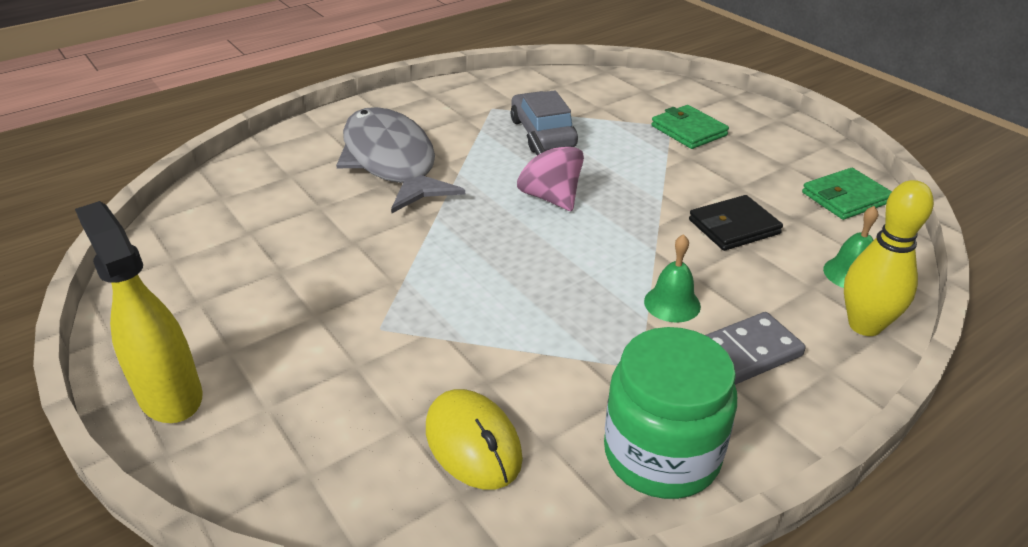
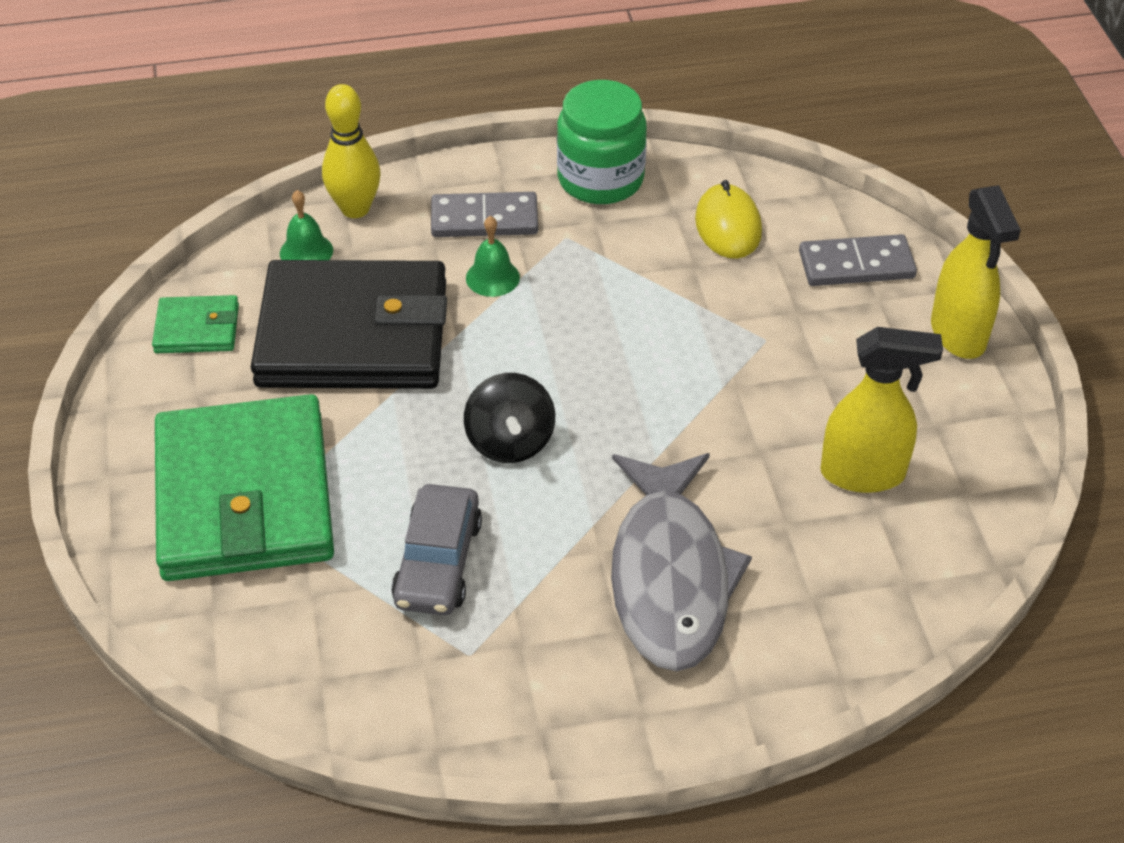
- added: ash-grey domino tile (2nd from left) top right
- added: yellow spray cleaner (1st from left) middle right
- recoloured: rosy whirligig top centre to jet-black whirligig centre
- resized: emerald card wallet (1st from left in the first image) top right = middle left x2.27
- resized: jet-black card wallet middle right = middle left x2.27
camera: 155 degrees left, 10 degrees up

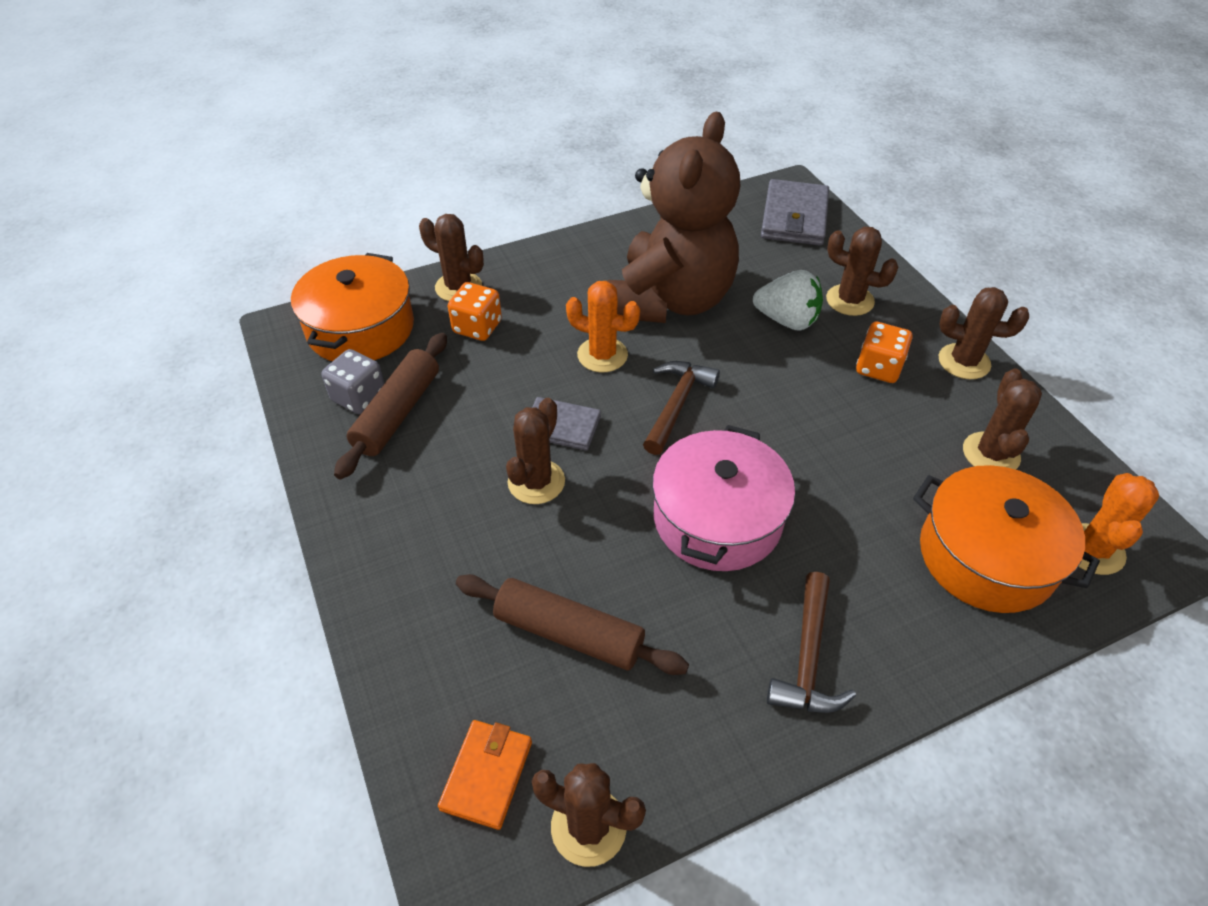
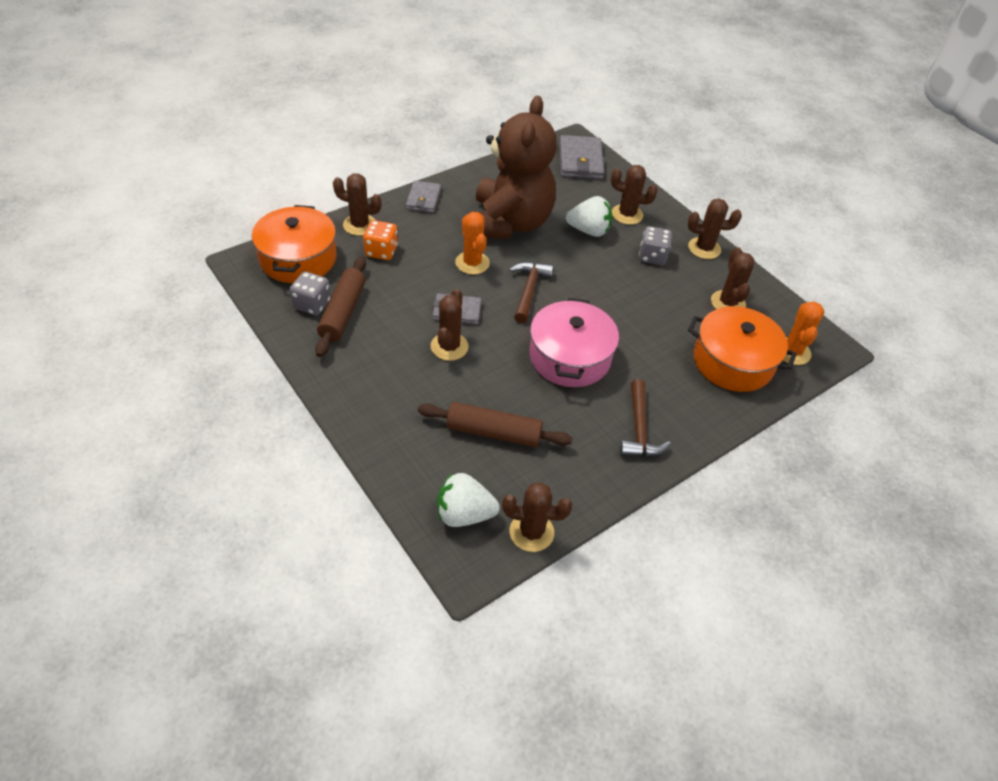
- added: ash-grey card wallet (1st from left) top centre
- replaced: orange card wallet bottom centre to pure white berry (1st from left) centre
- recoloured: orange dice (2nd from left) middle right to ash-grey dice (2nd from left) top centre
- turned: orange saguaro cactus (1st from left) centre = top centre 60 degrees clockwise
camera: 15 degrees left, 0 degrees up

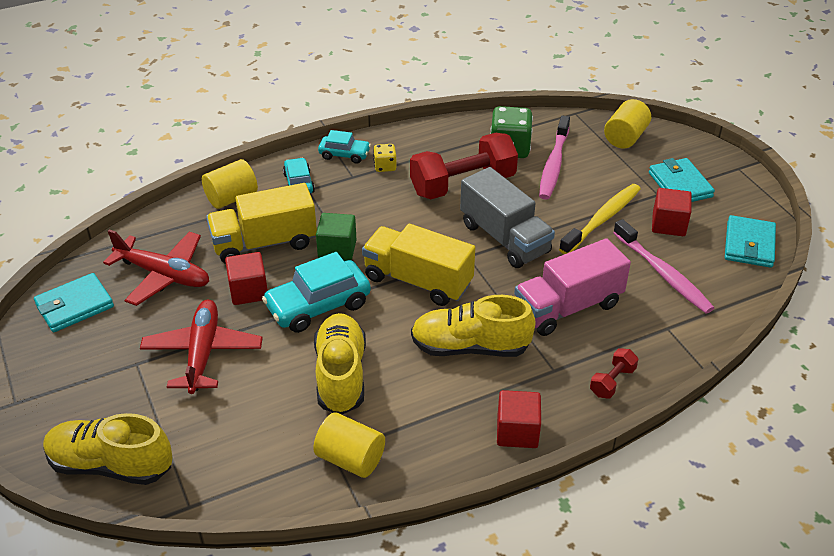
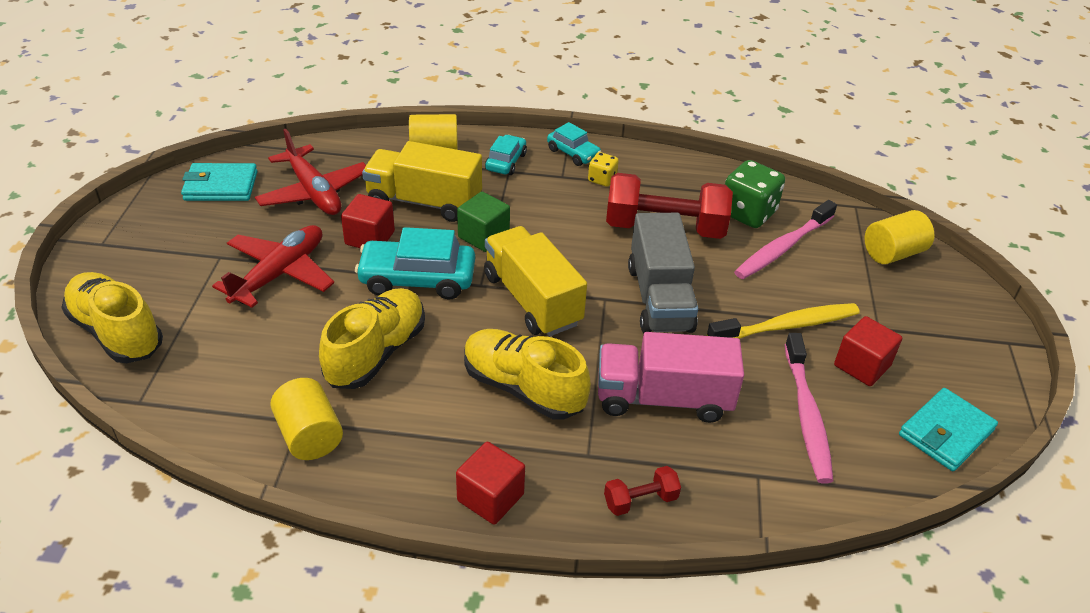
- removed: aqua card wallet (2nd from left) top right
camera: 30 degrees right, 0 degrees up

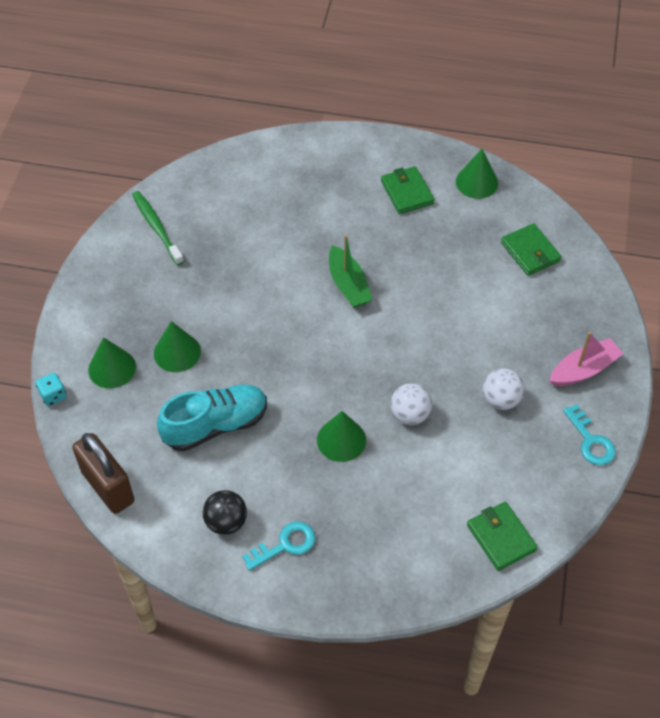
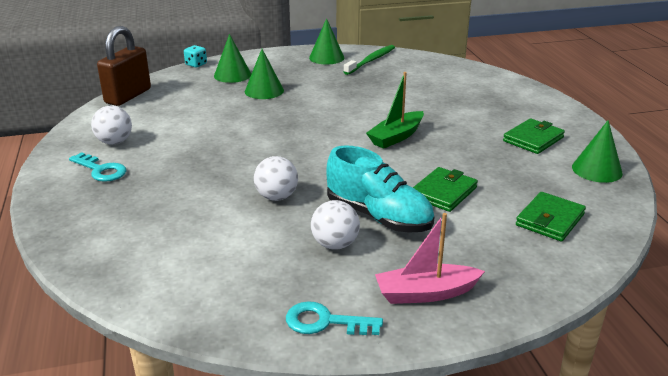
- moved: aqua lace-up shoe middle left to centre
- moved: emerald cone (3rd from left) centre to top centre
- moved: emerald card wallet (2nd from left in the first image) bottom right to emerald card wallet (1st from left) centre
- recoloured: jet-black ball bottom centre to pure white ball (1st from left) top left
- turned: rosy sailboat middle right = bottom centre 135 degrees clockwise
- turned: aqua key (2nd from left) middle right = bottom centre 60 degrees clockwise
camera: 65 degrees right, 25 degrees down

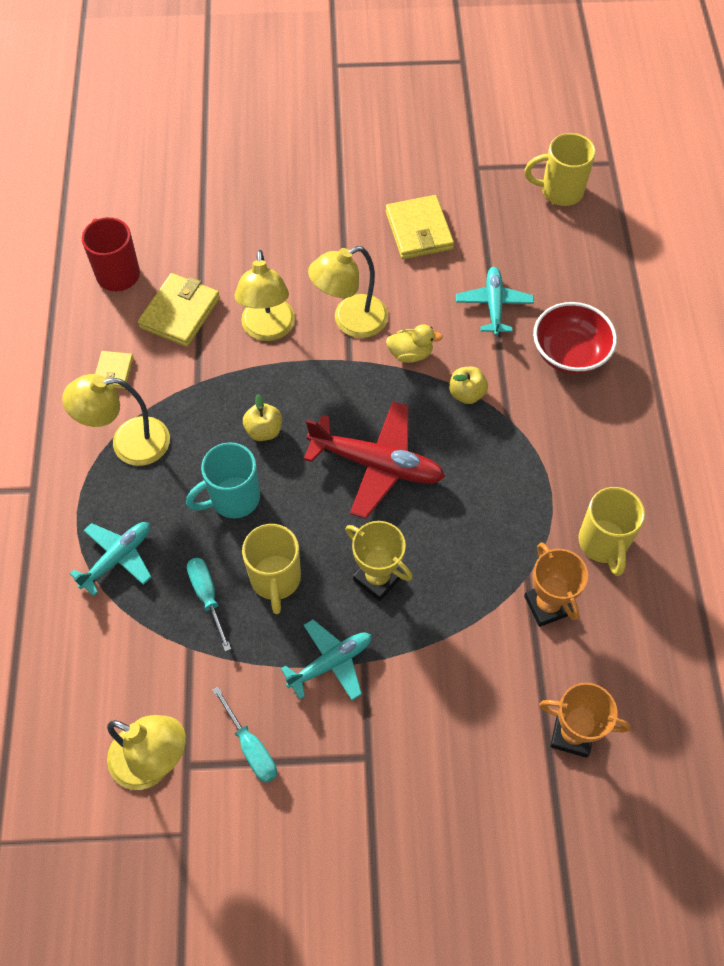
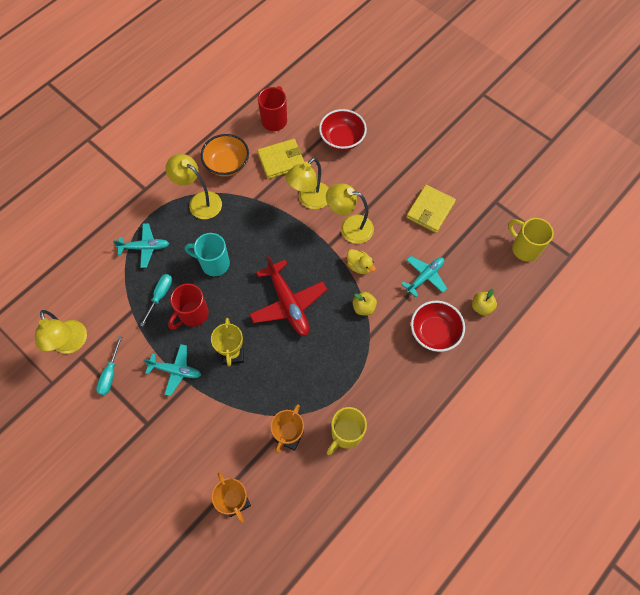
- added: red serving bowl (1st from left) top centre
- moved: yellow apple (1st from left in the first image) centre to yellow apple (2nd from left) middle right
- replaced: yellow card wallet (1st from left) middle left to orange serving bowl top centre
- recoloured: yellow coffee mug (1st from left) centre to red coffee mug (1st from left) middle left
camera: 45 degrees right, 5 degrees up

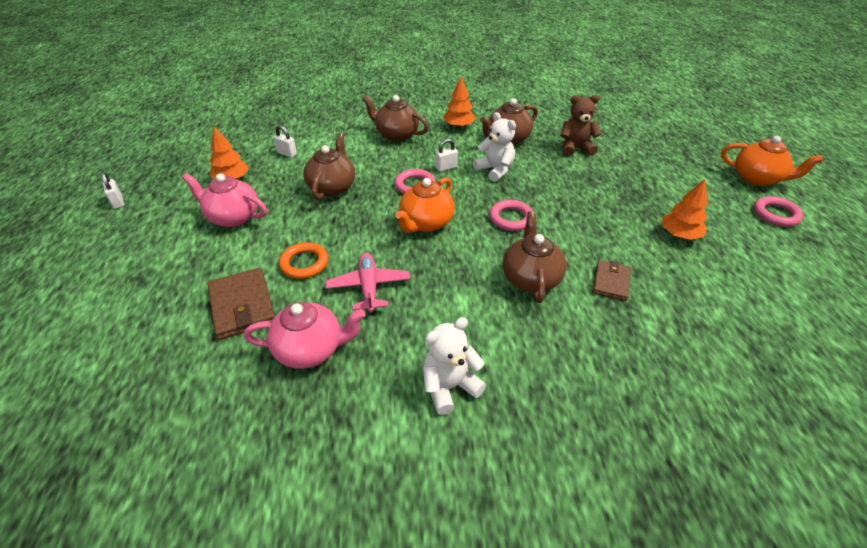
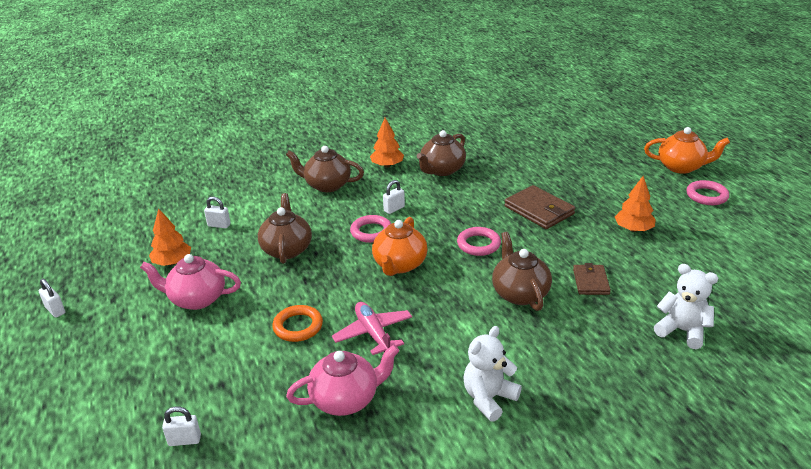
- removed: dark brown teddy bear top right
- added: pure white lock (2nd from left) bottom left
- moved: dark brown card wallet (1st from left) middle left to centre
- moved: pure white teddy bear (2nd from left) top centre to middle right
camera: 15 degrees left, 10 degrees down

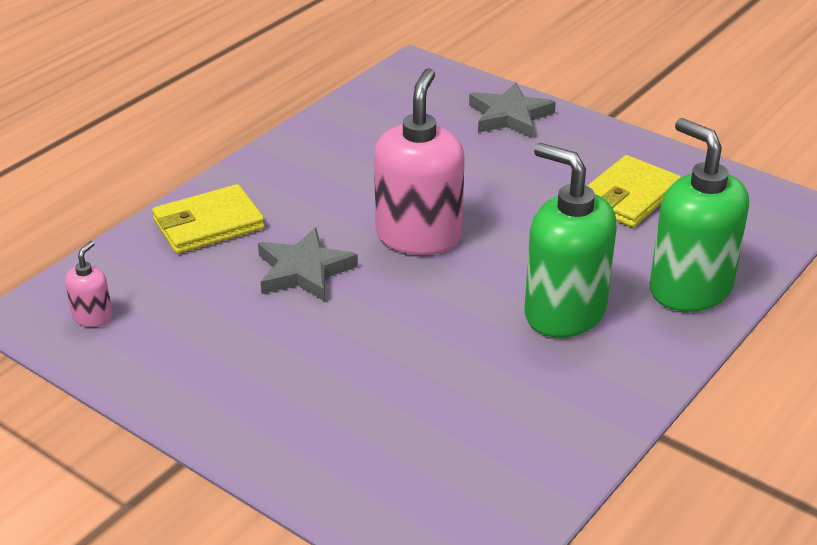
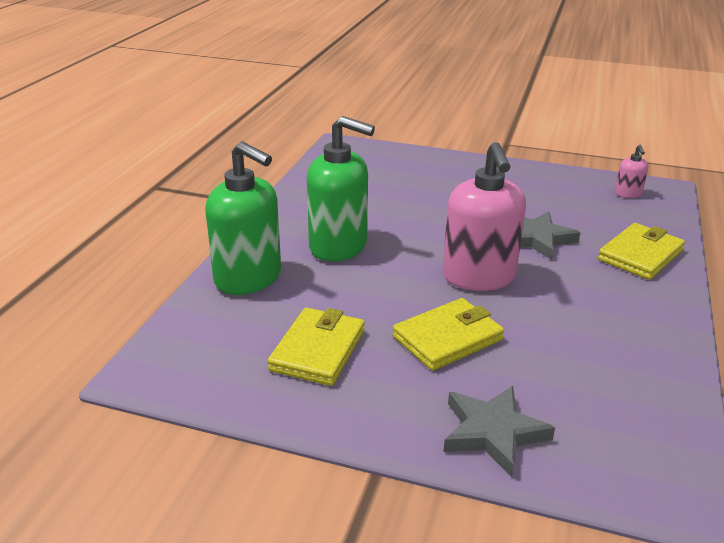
- added: yellow card wallet (2nd from left) centre
camera: 160 degrees right, 5 degrees down

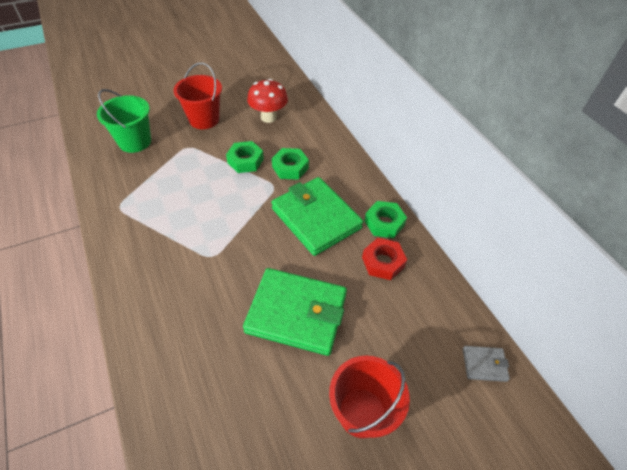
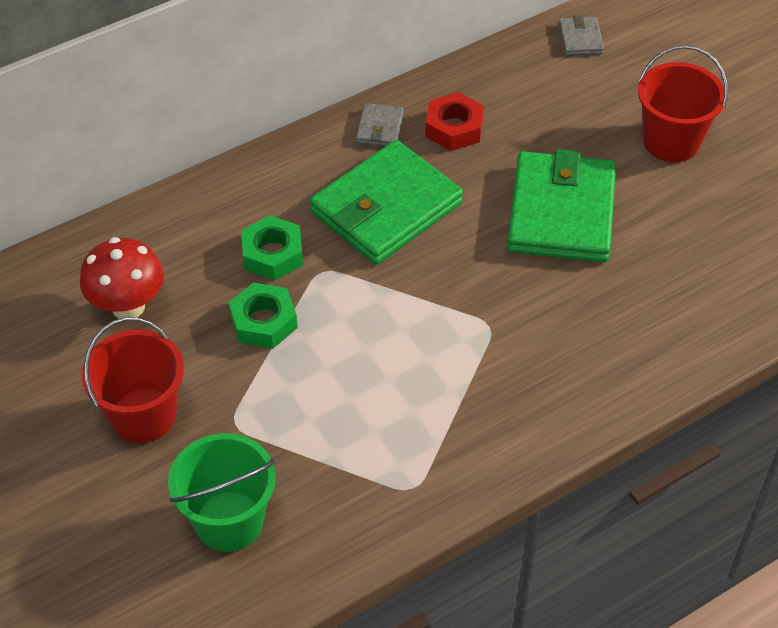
- replaced: emerald hexagon nut (3rd from left) centre to ash-grey card wallet (1st from left) top centre
camera: 95 degrees left, 0 degrees up

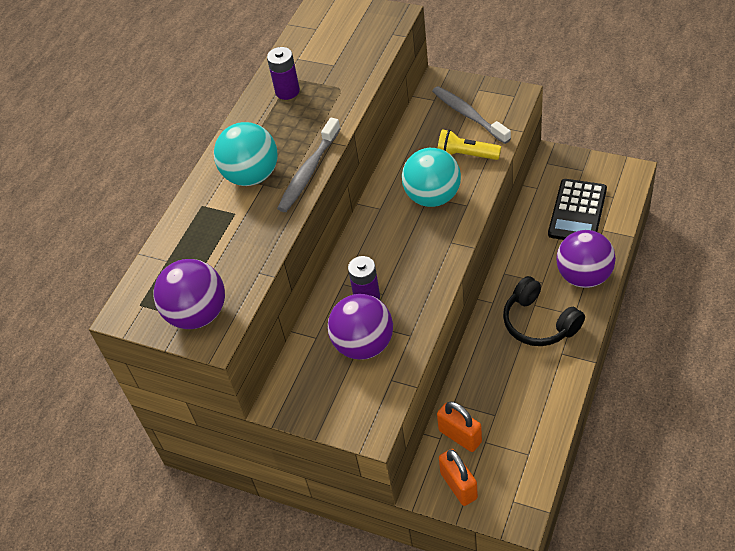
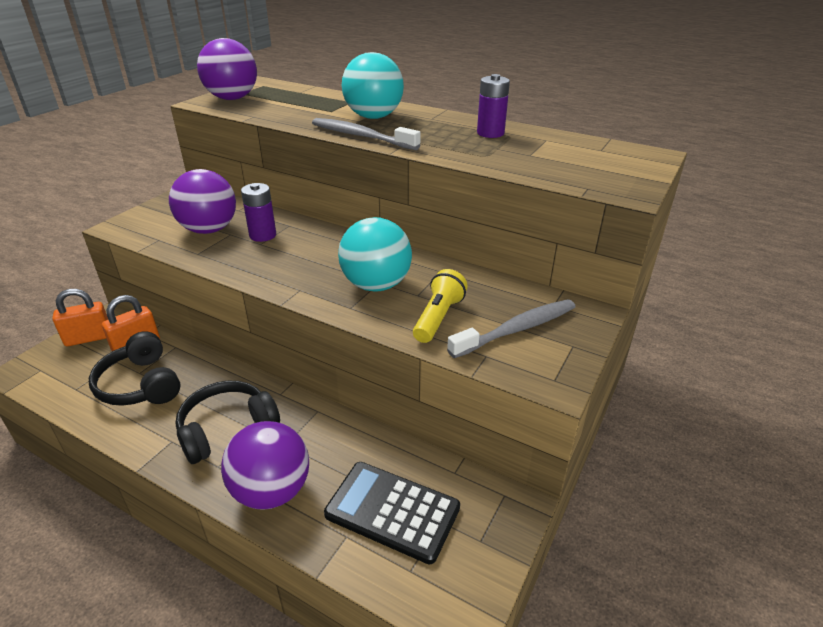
- added: jet-black headphones (1st from left) middle left
camera: 90 degrees right, 15 degrees down

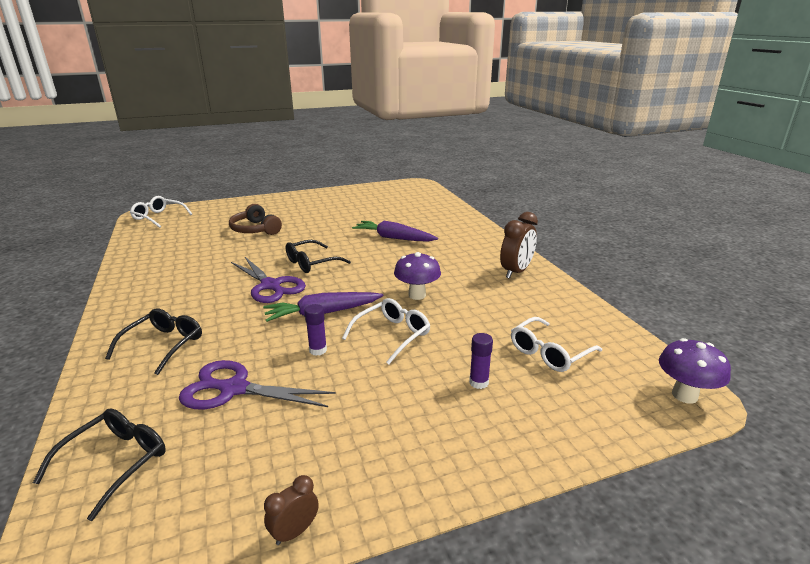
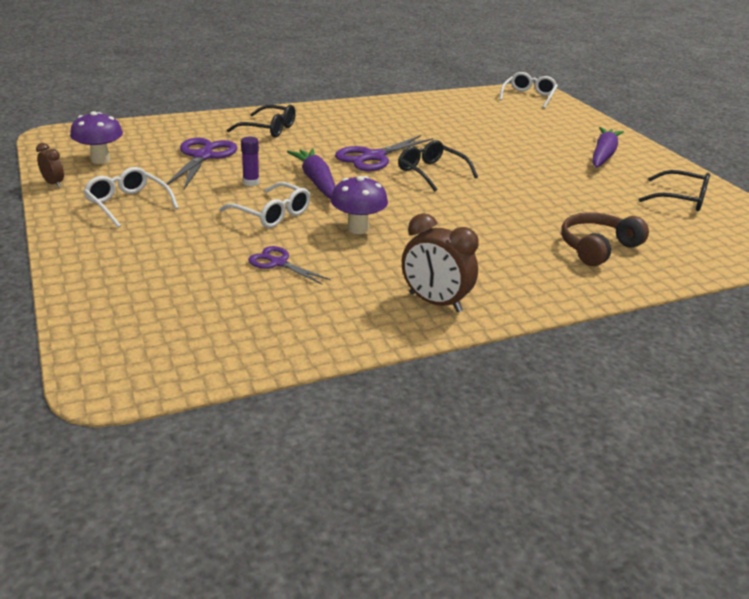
- removed: violet stick of glue (2nd from left) centre
- added: violet scissors (2nd from left) centre
- moved: jet-black spectacles (1st from left in the first image) bottom left to jet-black spectacles (3rd from left) top right
- moved: dark brown headphones middle left to middle right
- moved: violet root vegetable (2nd from left) centre to top right
- moved: pure white spectacles (3rd from left in the first image) middle right to pure white spectacles (1st from left) top left
- moved: violet fungus (2nd from left in the first image) middle right to violet fungus (1st from left) top left
camera: 85 degrees right, 5 degrees up

